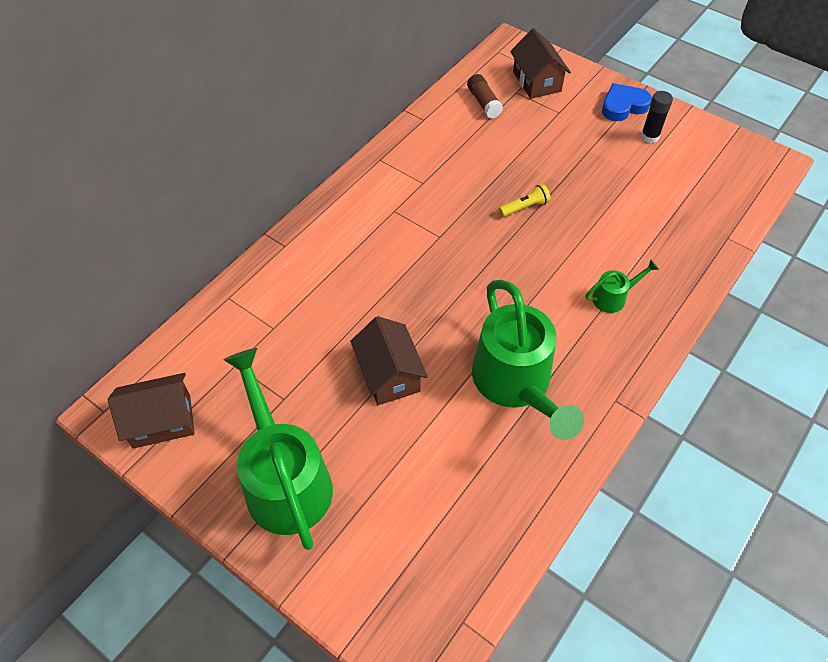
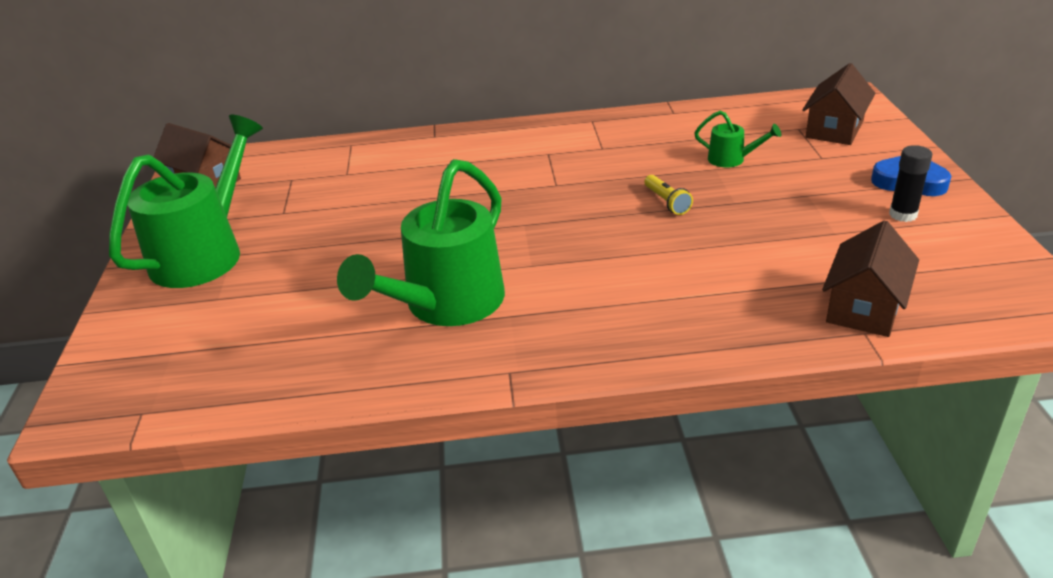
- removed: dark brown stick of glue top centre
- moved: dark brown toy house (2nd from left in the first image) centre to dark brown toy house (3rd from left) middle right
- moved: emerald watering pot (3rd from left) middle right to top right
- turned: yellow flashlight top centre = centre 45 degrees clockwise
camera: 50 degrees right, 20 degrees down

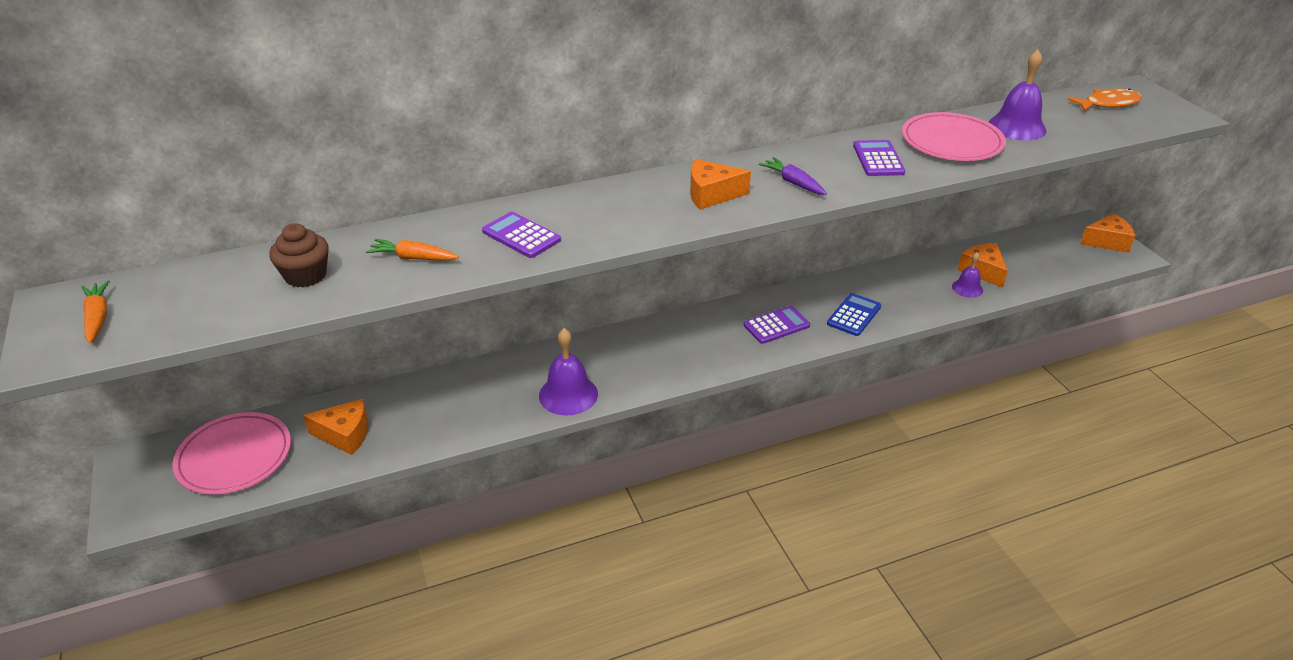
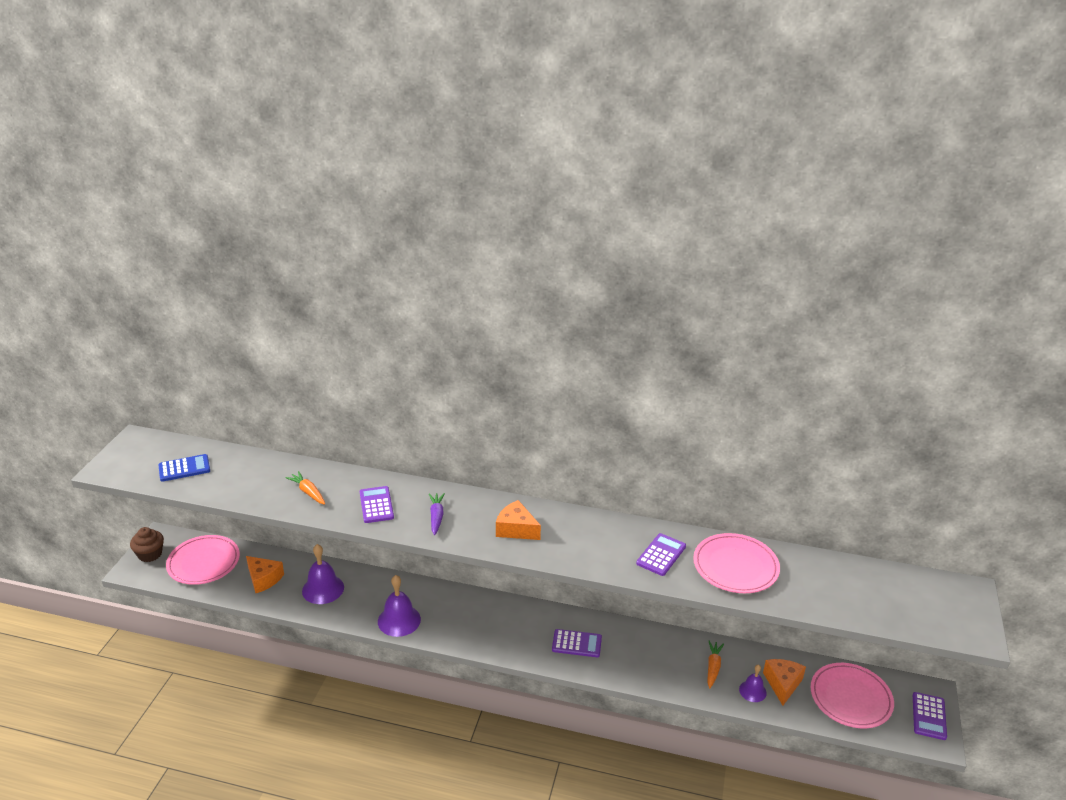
- removed: orange fish top right
- added: rosy plate (3rd from left) bottom right
- moved: orange root vegetable (1st from left in the first image) middle left to orange root vegetable (2nd from left) bottom right
- moved: dark brown fairy cake middle left to bottom left
- moved: violet root vegetable top centre to centre
- moved: cobalt adding machine centre to middle left
- moved: violet bell (3rd from left in the first image) top right to violet bell (1st from left) bottom left
- replaced: orange piece of cheese (4th from left) middle right to violet adding machine (4th from left) bottom right
camera: 35 degrees right, 5 degrees down

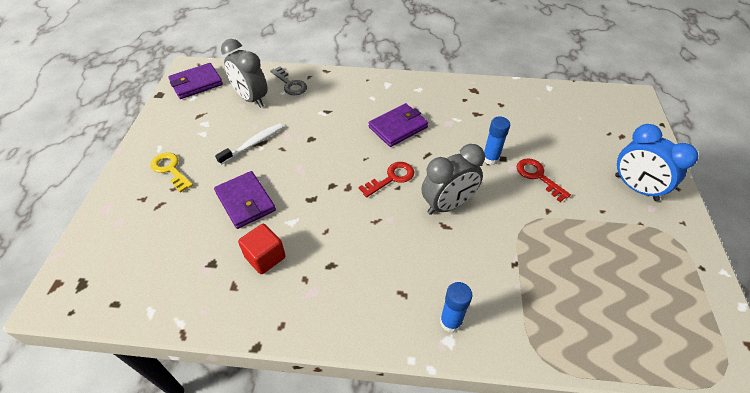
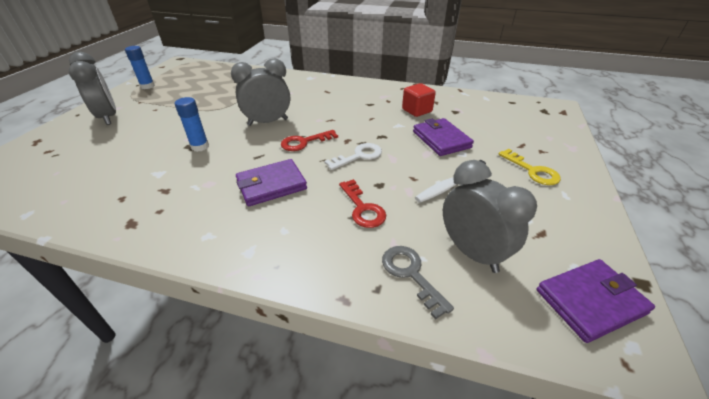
- added: pure white key centre
- moved: cobalt stick of glue (1st from left) bottom centre to top left
- moved: red key (2nd from left) middle right to centre
- recoloured: cobalt alarm clock middle right to ash-grey alarm clock (1st from left) top left
camera: 170 degrees left, 10 degrees down

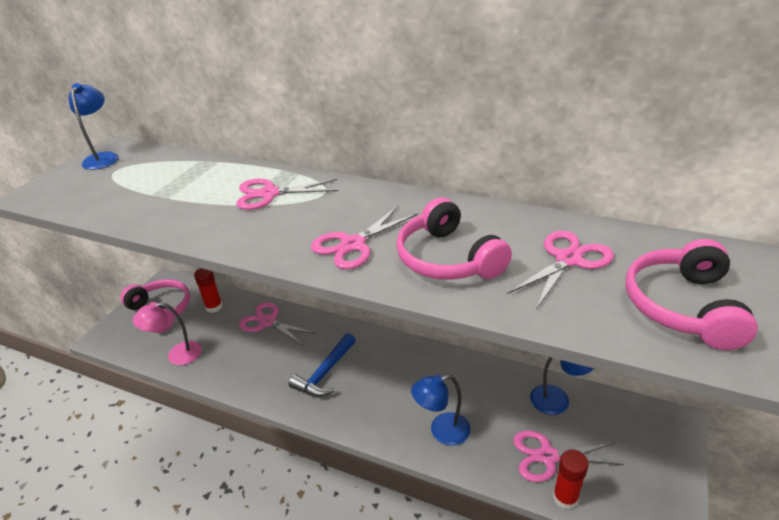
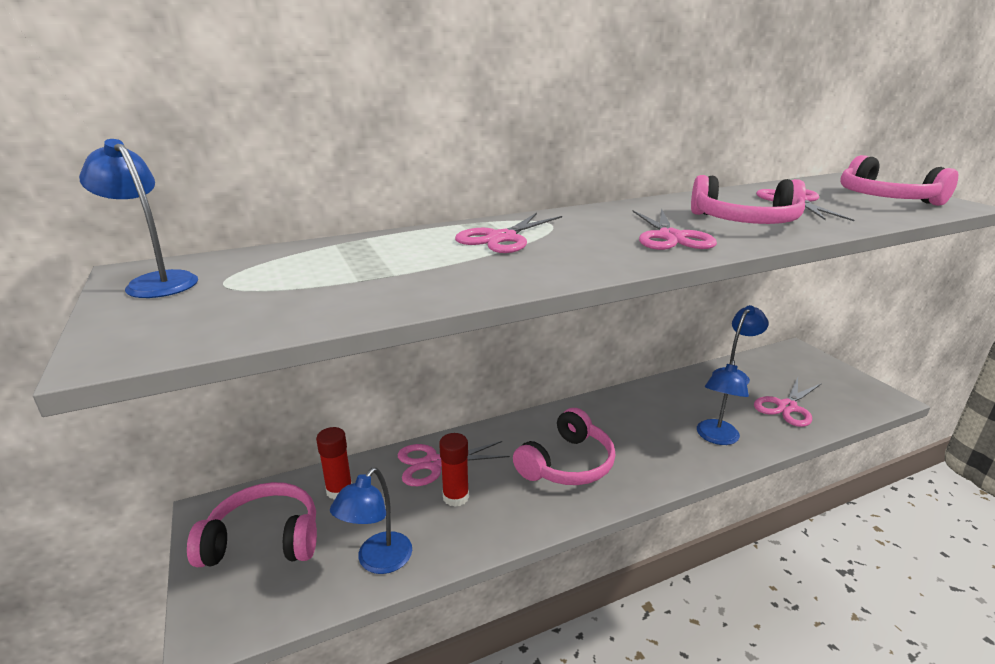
- moved: red stick of glue (2nd from left) bottom right to bottom centre
- replaced: cobalt claw hammer bottom centre to rosy headphones (2nd from left) bottom centre
- recoloured: rosy lamp middle left to cobalt lamp (2nd from left) bottom centre
camera: 50 degrees left, 10 degrees down

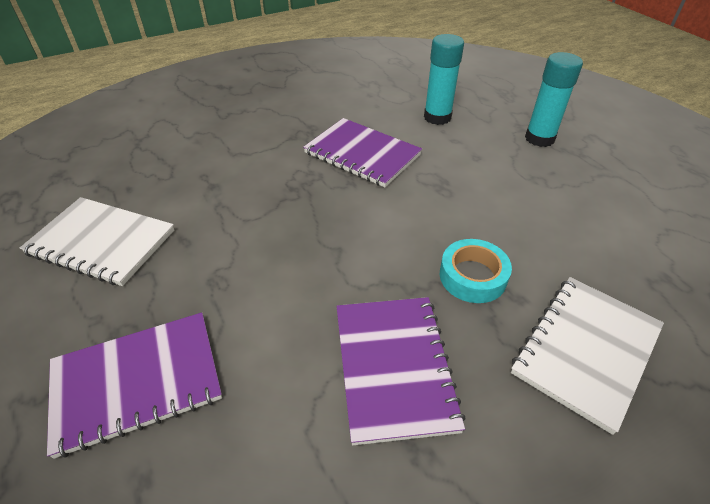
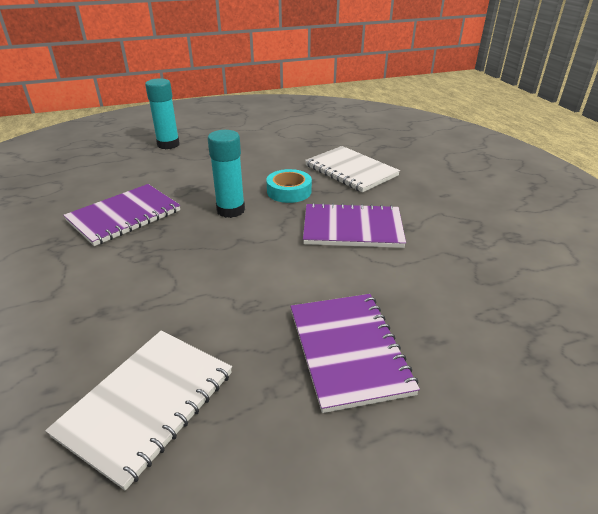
- moved: aqua stick of glue (1st from left in the first image) top centre to aqua stick of glue (2nd from left) centre
camera: 80 degrees left, 10 degrees down

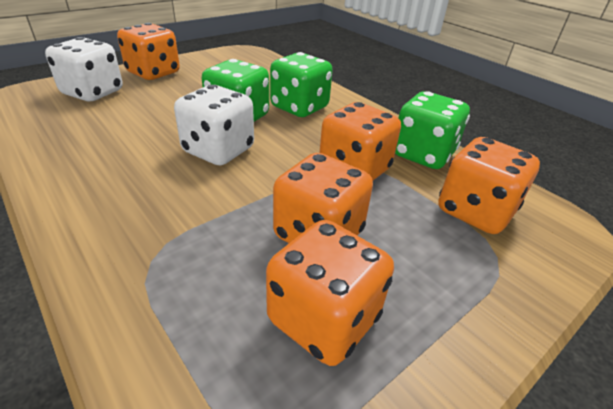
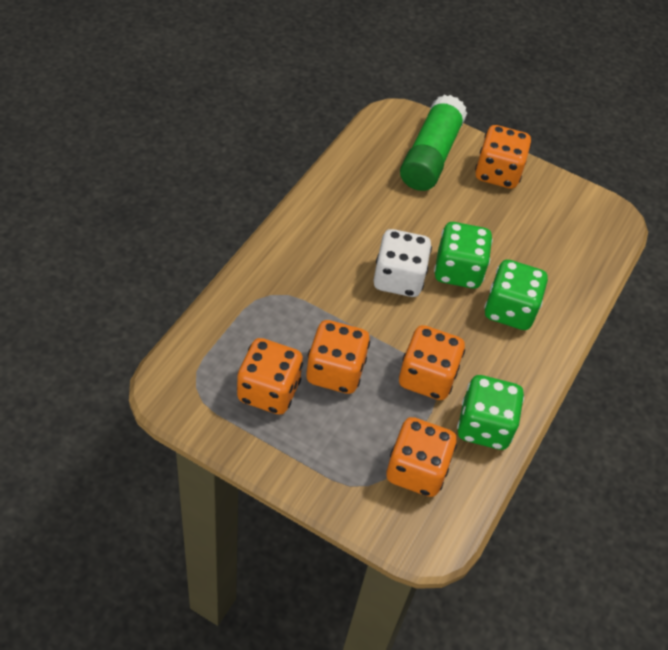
- replaced: pure white dice (1st from left) top left to emerald stick of glue top centre
camera: 65 degrees right, 15 degrees up

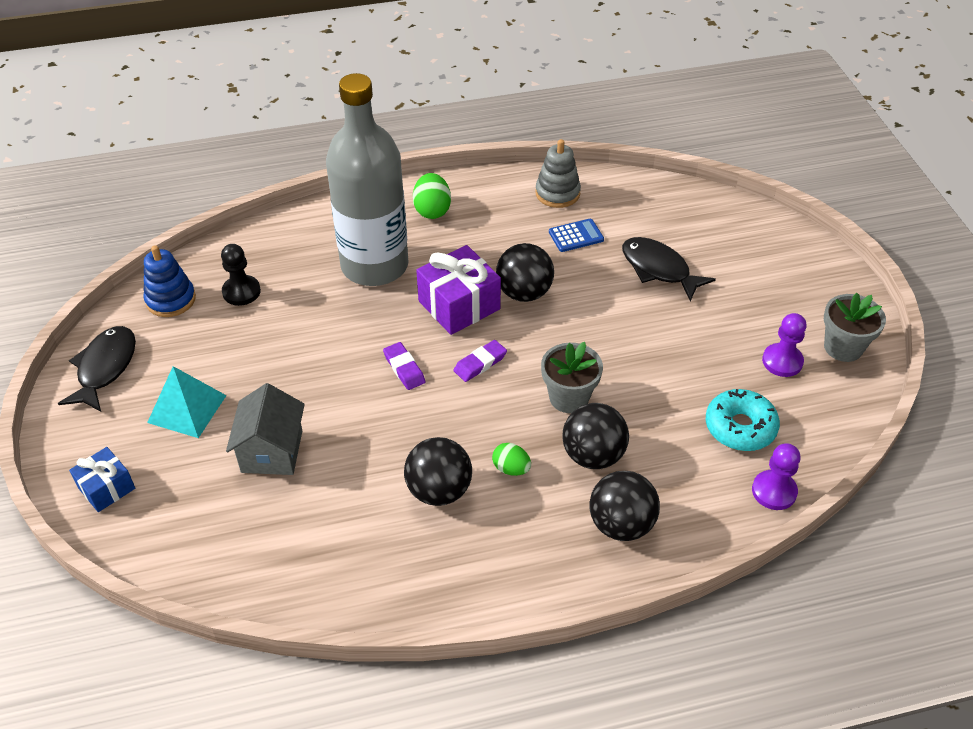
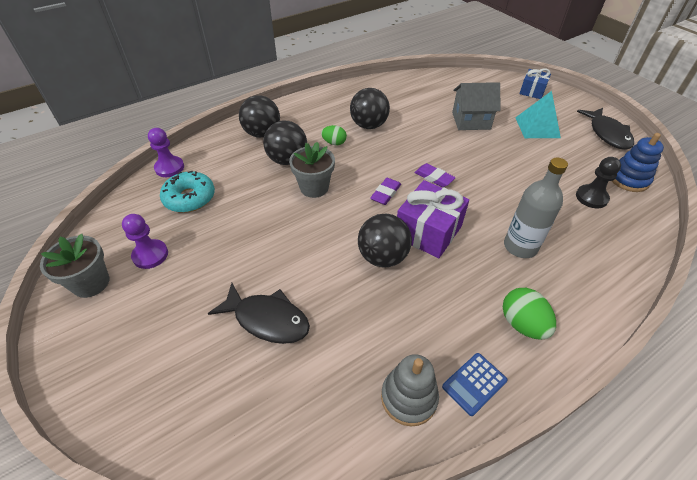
- moved: cobalt adding machine top centre to bottom right
- turned: ash-grey toy house middle left = top right 75 degrees counterclockwise
- resized: ash-grey drink bottle top centre = middle right x0.55
camera: 160 degrees right, 0 degrees up

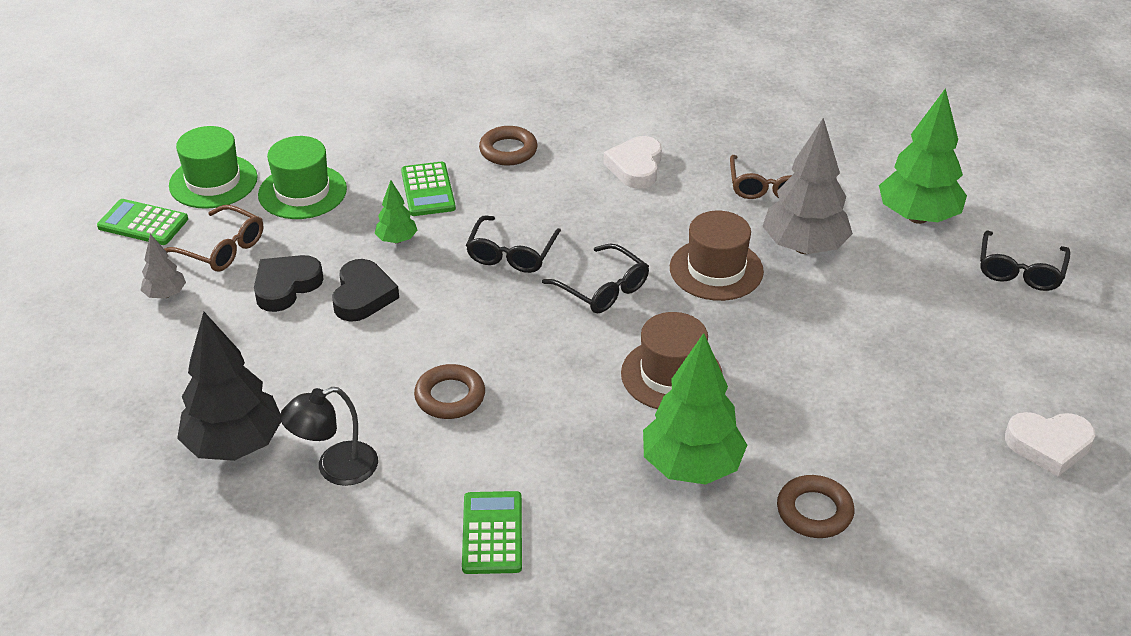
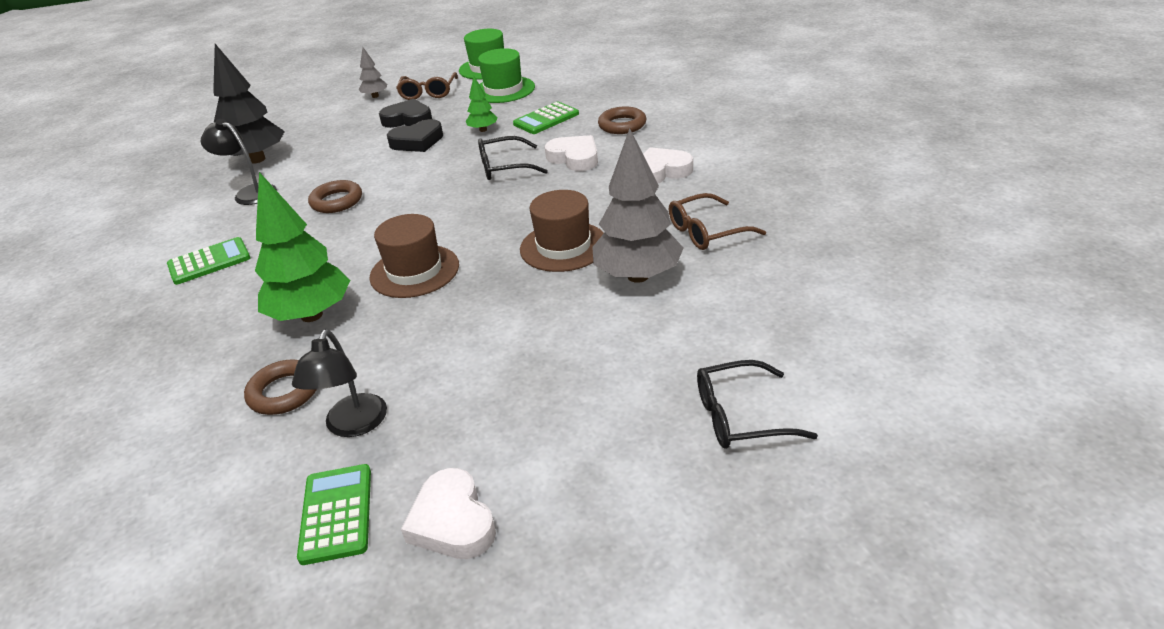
- removed: jet-black spectacles (2nd from left) centre
- removed: emerald tree (3rd from left) top right
- added: jet-black lamp (2nd from left) middle left
- added: pure white heart (2nd from left) top centre
- moved: emerald adding machine (1st from left in the first image) middle left to emerald adding machine (2nd from left) bottom left
camera: 65 degrees right, 5 degrees down

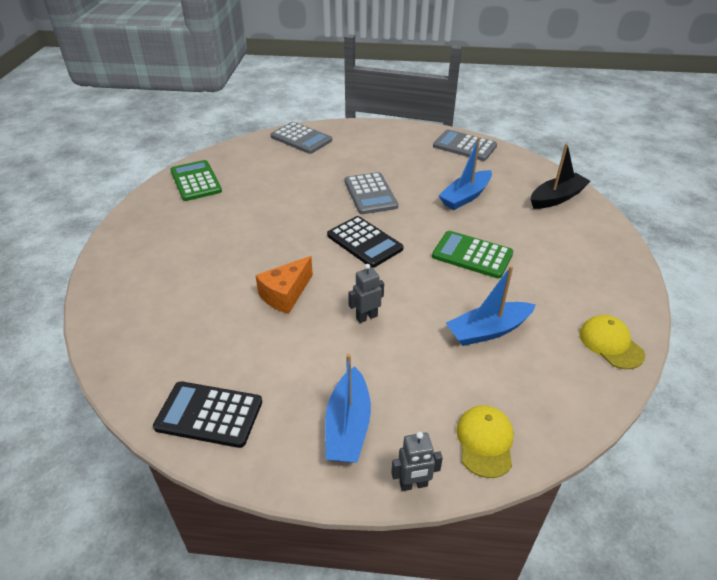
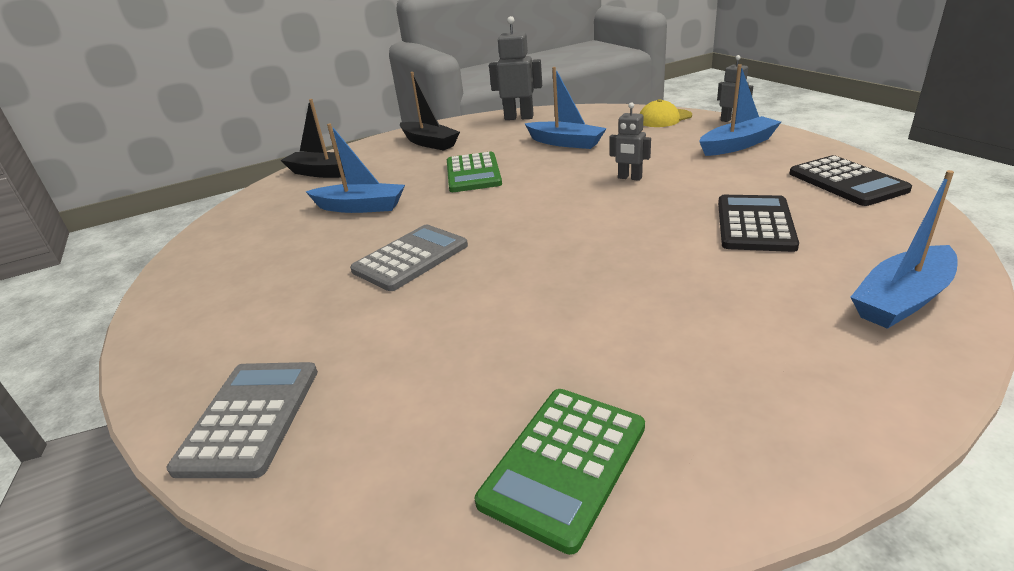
- removed: orange piece of cheese centre
- removed: ash-grey adding machine (3rd from left) top centre
- added: jet-black sailboat (2nd from left) top centre
- added: cobalt sailboat (4th from left) middle right
- moved: jet-black adding machine (2nd from left in the first image) centre to jet-black adding machine (1st from left) middle right
- replaced: yellow cap (2nd from left) middle right to ash-grey toy robot (1st from left) top centre
camera: 120 degrees left, 10 degrees down

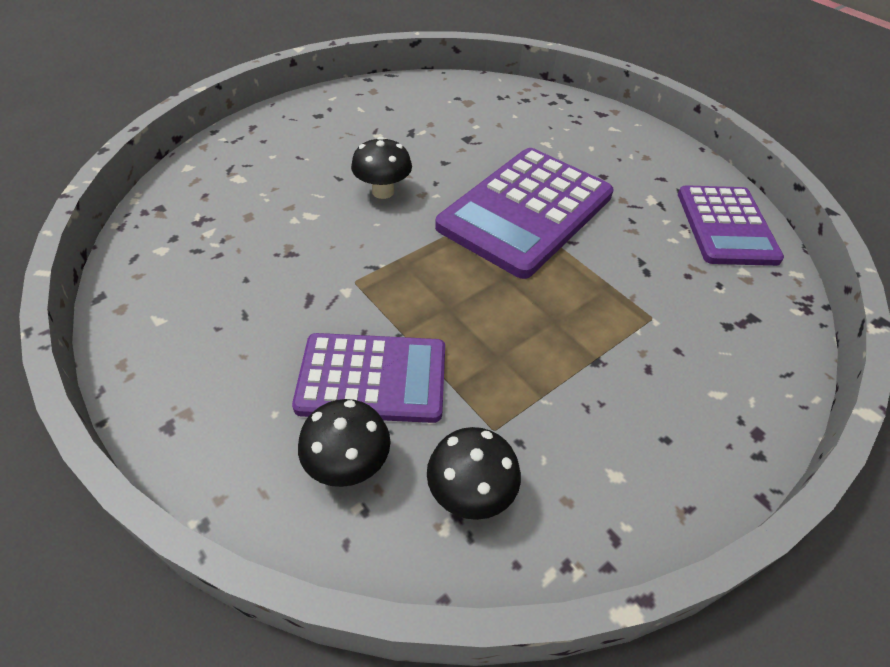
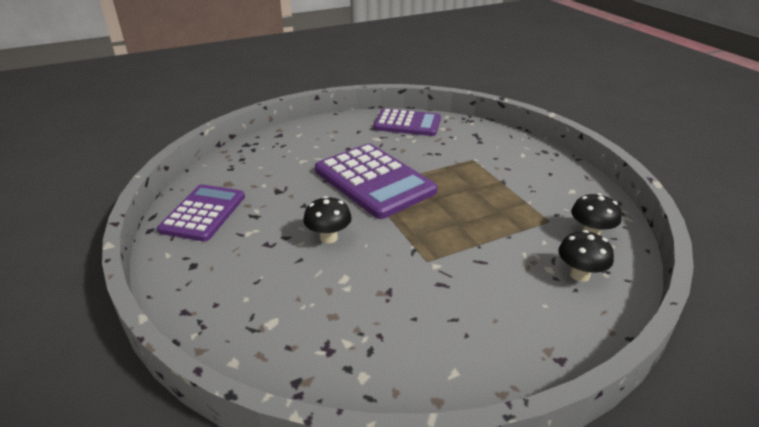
- moved: violet adding machine (1st from left) centre to middle left
camera: 75 degrees left, 15 degrees down

